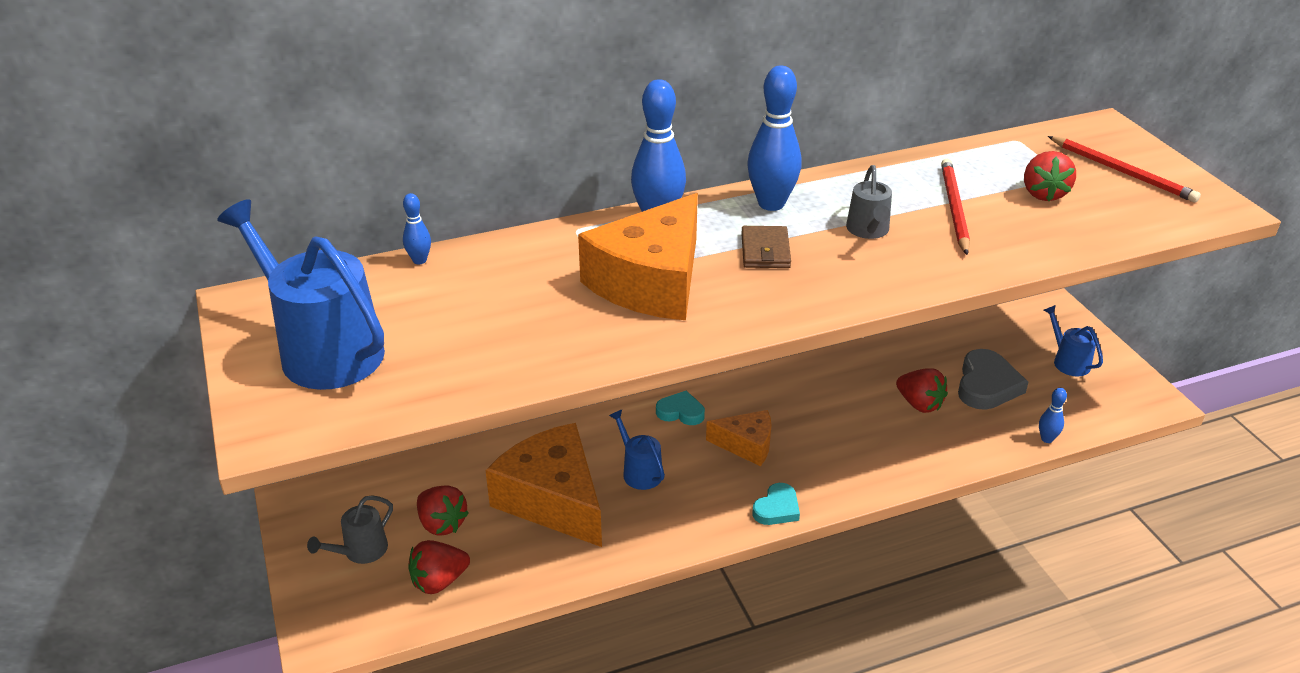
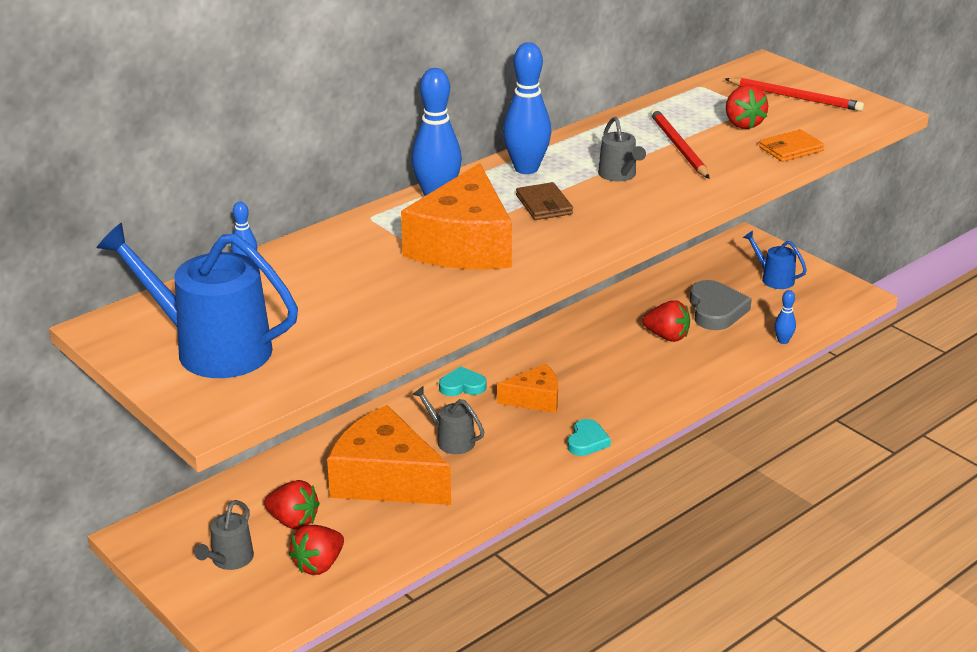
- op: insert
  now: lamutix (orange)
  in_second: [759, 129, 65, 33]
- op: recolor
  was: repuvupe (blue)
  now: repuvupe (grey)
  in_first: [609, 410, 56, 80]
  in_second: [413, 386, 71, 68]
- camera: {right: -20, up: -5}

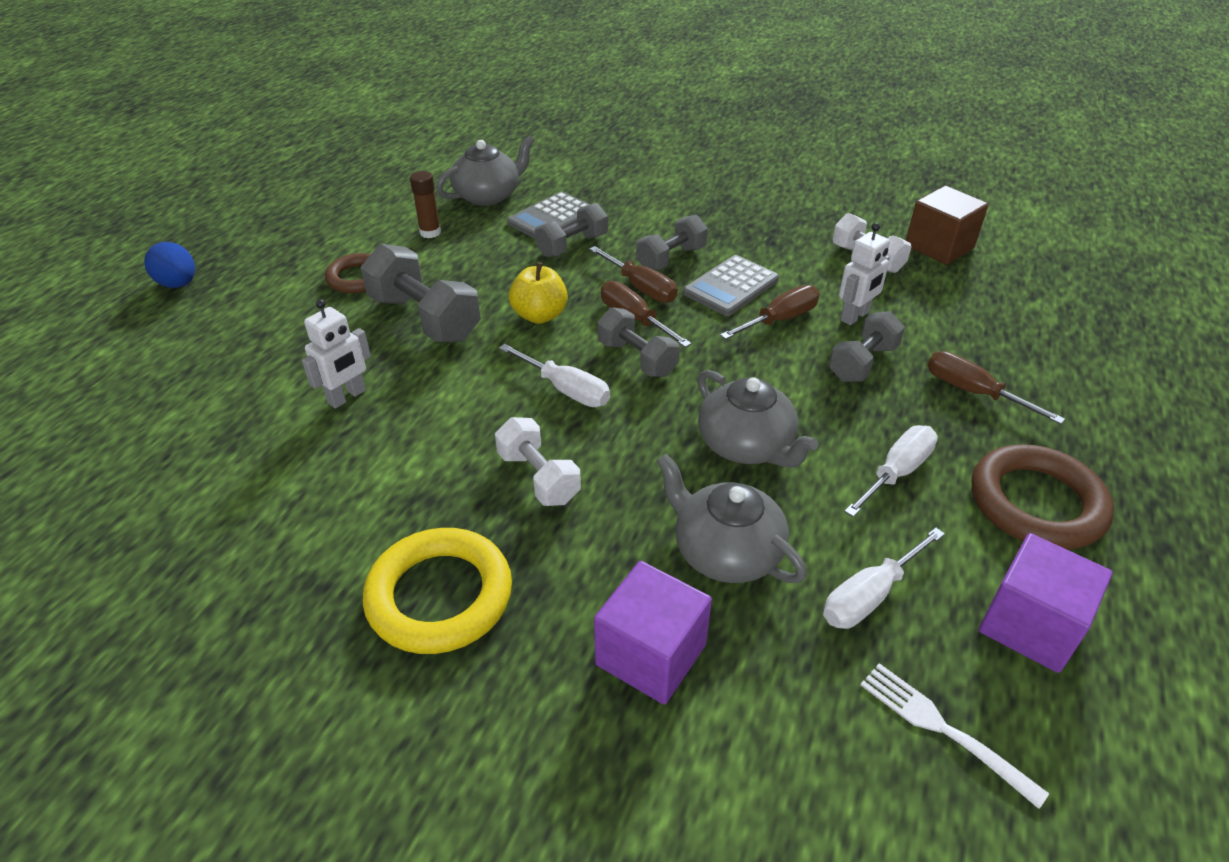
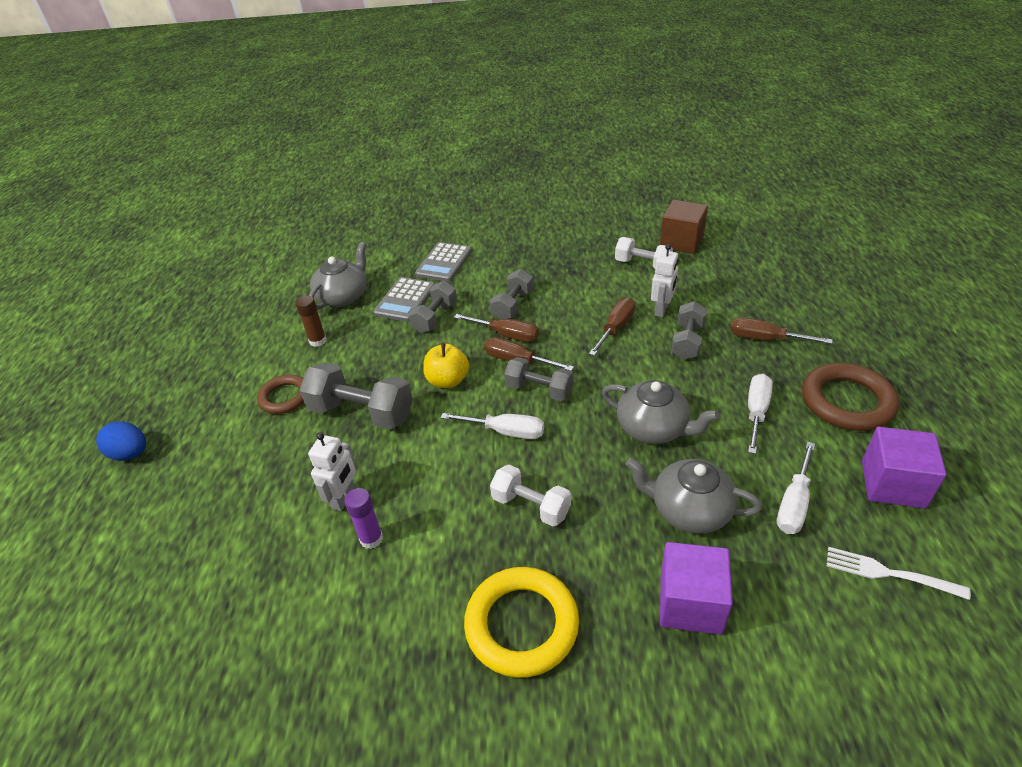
- op: insert
  now: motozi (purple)
  in_second: [344, 488, 39, 61]
- op: move
  was: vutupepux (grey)
  in_first: [683, 255, 96, 61]
  in_second: [415, 242, 57, 40]
- camera: {right: -20, up: 0}

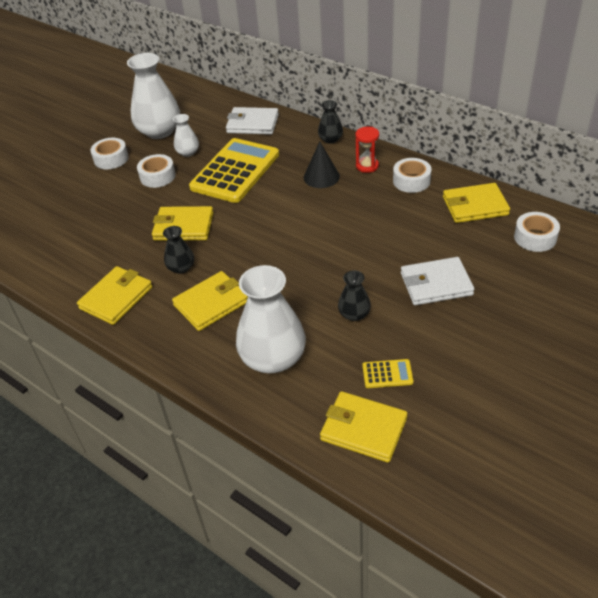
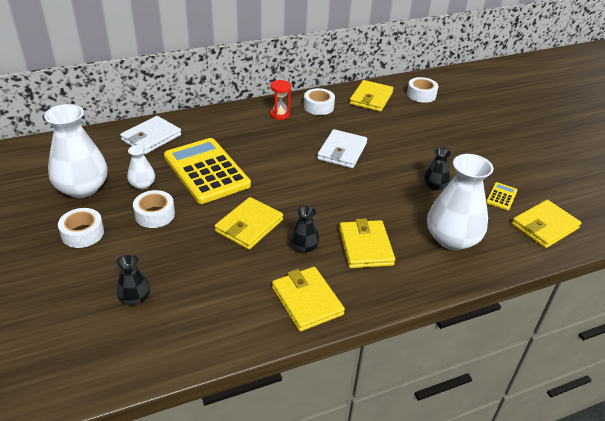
- op: delete
  was: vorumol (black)
  in_first: [304, 141, 36, 47]
- op: move
  was: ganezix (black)
  in_first: [318, 100, 25, 44]
  in_second: [116, 254, 34, 51]
- op: move
  was: lamutix (white)
  in_first: [401, 257, 73, 48]
  in_second: [317, 129, 50, 39]
- camera: {right: -65, up: -5}

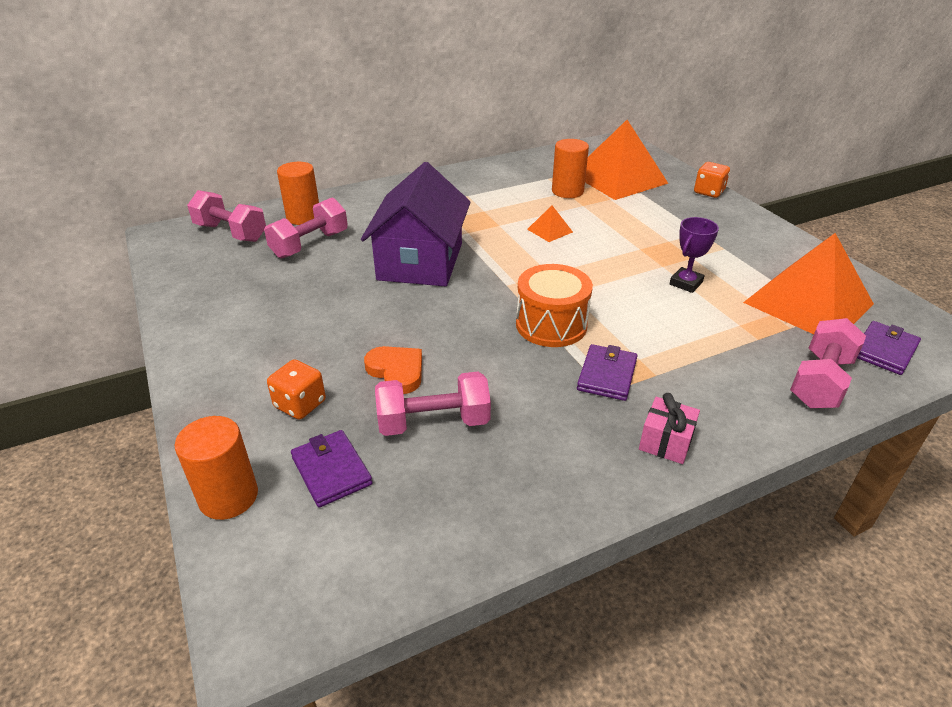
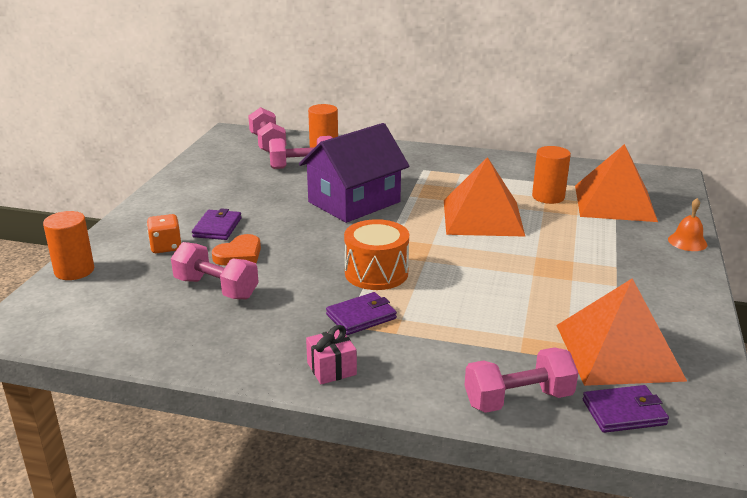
- op: delete
  was: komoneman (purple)
  in_first: [669, 217, 50, 76]
- op: move
  was: lamutix (purple)
  in_first: [291, 430, 82, 78]
  in_second: [192, 208, 50, 32]
- op: replace
  was: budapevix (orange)
  now: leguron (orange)
  in_first: [694, 162, 36, 36]
  in_second: [668, 198, 39, 53]
- op: rotate
  was: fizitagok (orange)
  in_first: [364, 346, 58, 48]
  in_second: [212, 234, 49, 31]
  clockwise: 45
- op: resize
  was: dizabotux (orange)
  in_first: [527, 205, 46, 37]
  in_second: [444, 157, 82, 80]
  ratio: 2.4
- camera: {right: 40, up: -10}

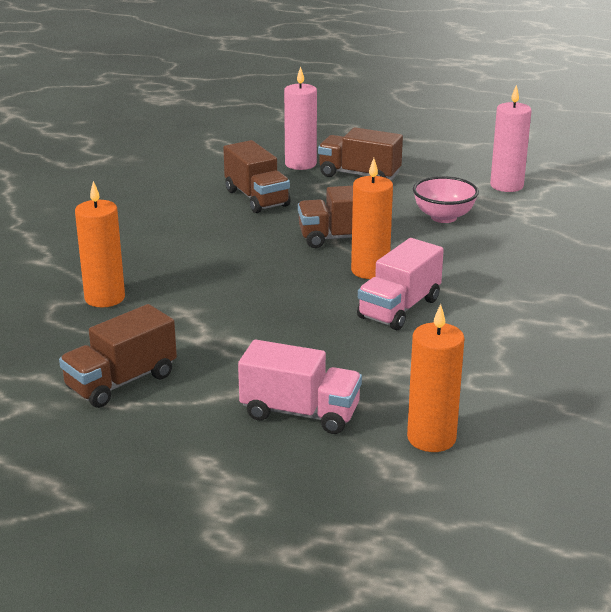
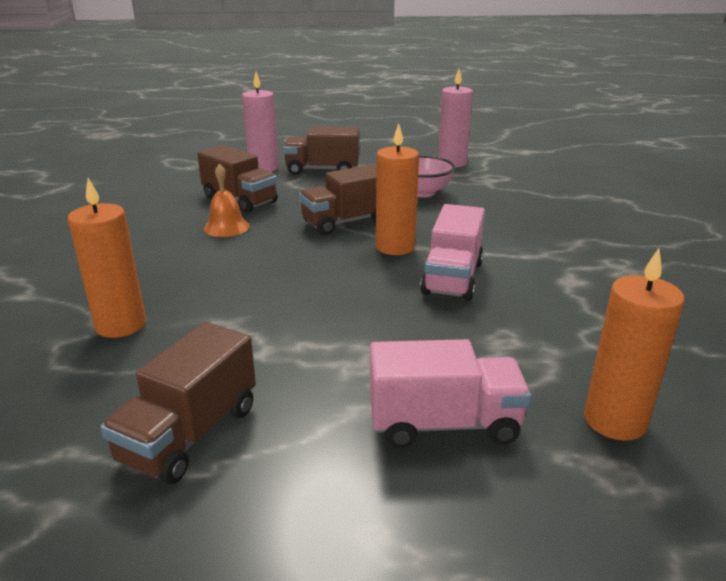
- op: insert
  now: leguron (orange)
  in_second: [204, 164, 45, 73]
- camera: {right: -20, up: 0}

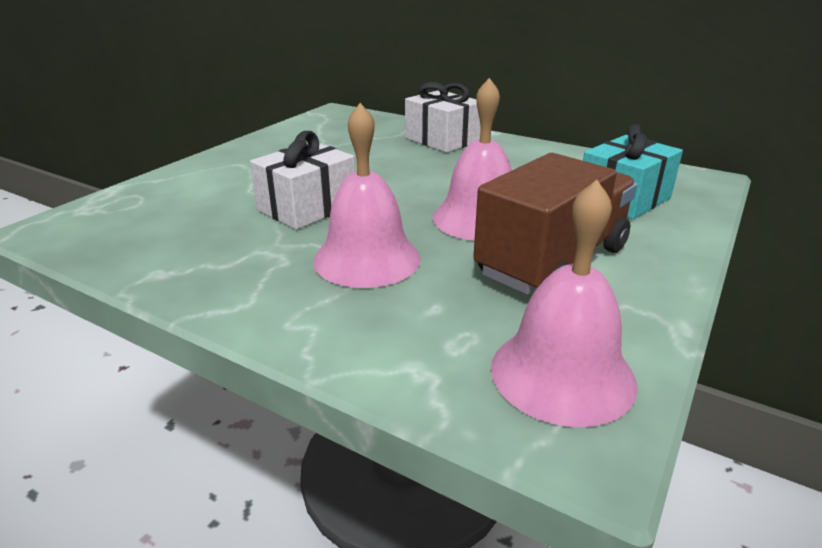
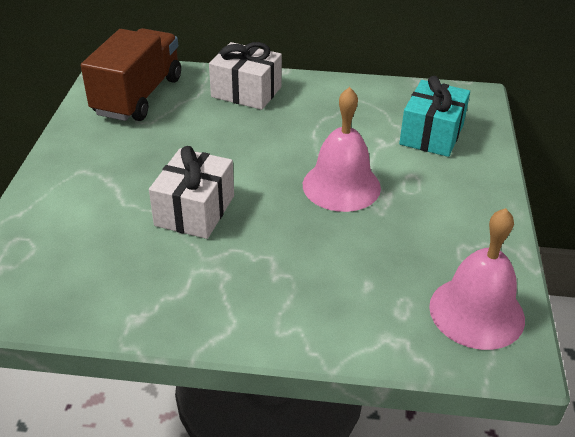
- op: delete
  was: leguron (pink)
  in_first: [314, 103, 107, 185]
- op: move
  was: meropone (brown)
  in_first: [473, 153, 164, 142]
  in_second: [81, 28, 100, 93]
- camera: {right: -25, up: 10}

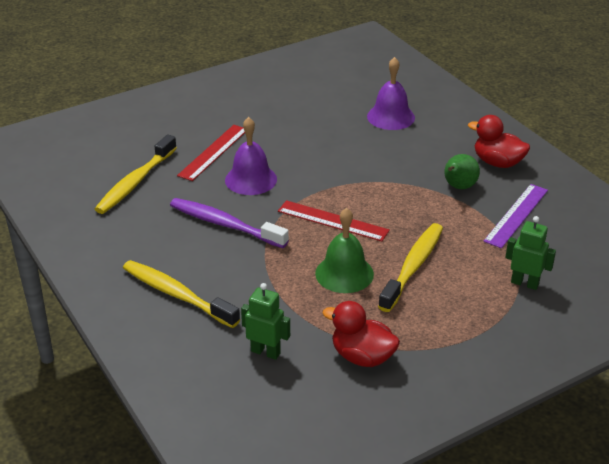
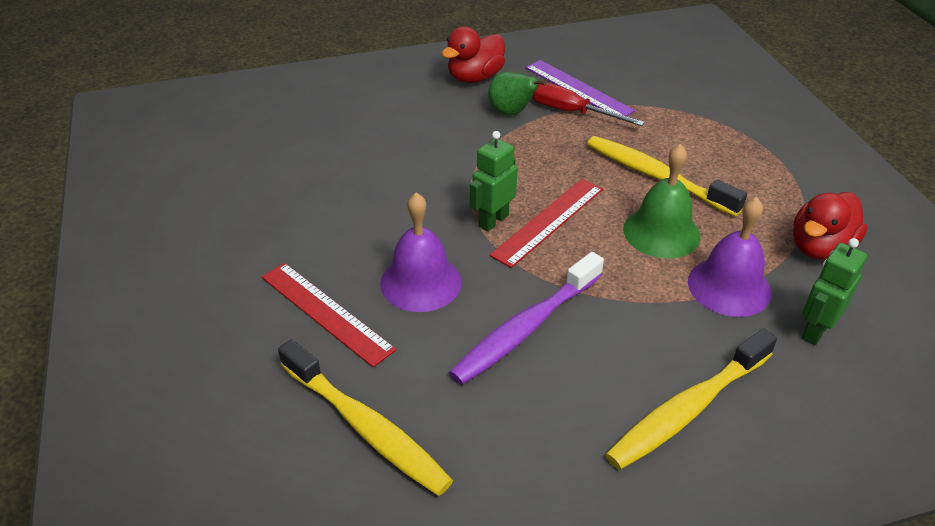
- op: insert
  now: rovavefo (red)
  in_second: [532, 82, 113, 44]
- op: move
  was: leguron (purple)
  in_first: [367, 57, 48, 73]
  in_second: [688, 197, 83, 120]
- op: move
  was: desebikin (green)
  in_first: [505, 216, 51, 74]
  in_second: [470, 131, 48, 100]
- camera: {right: -75, up: 5}

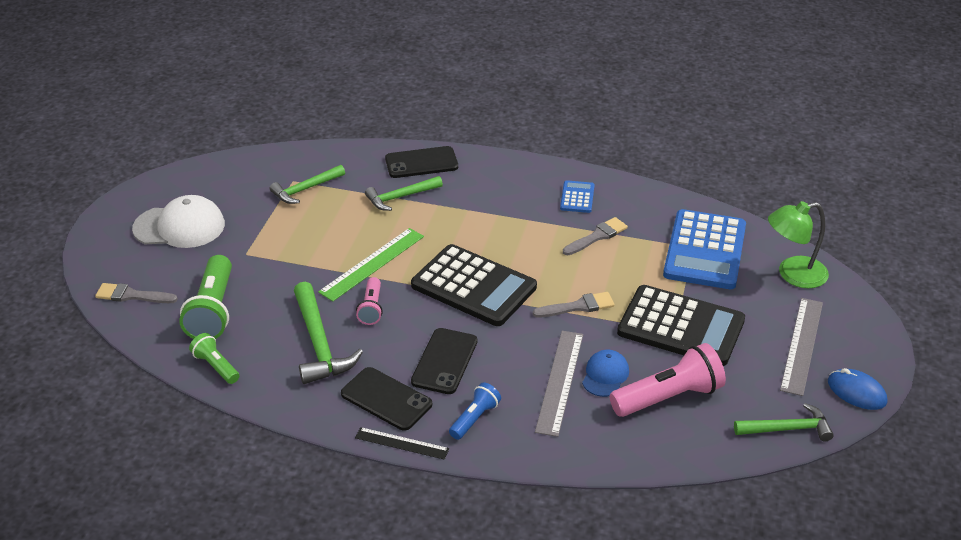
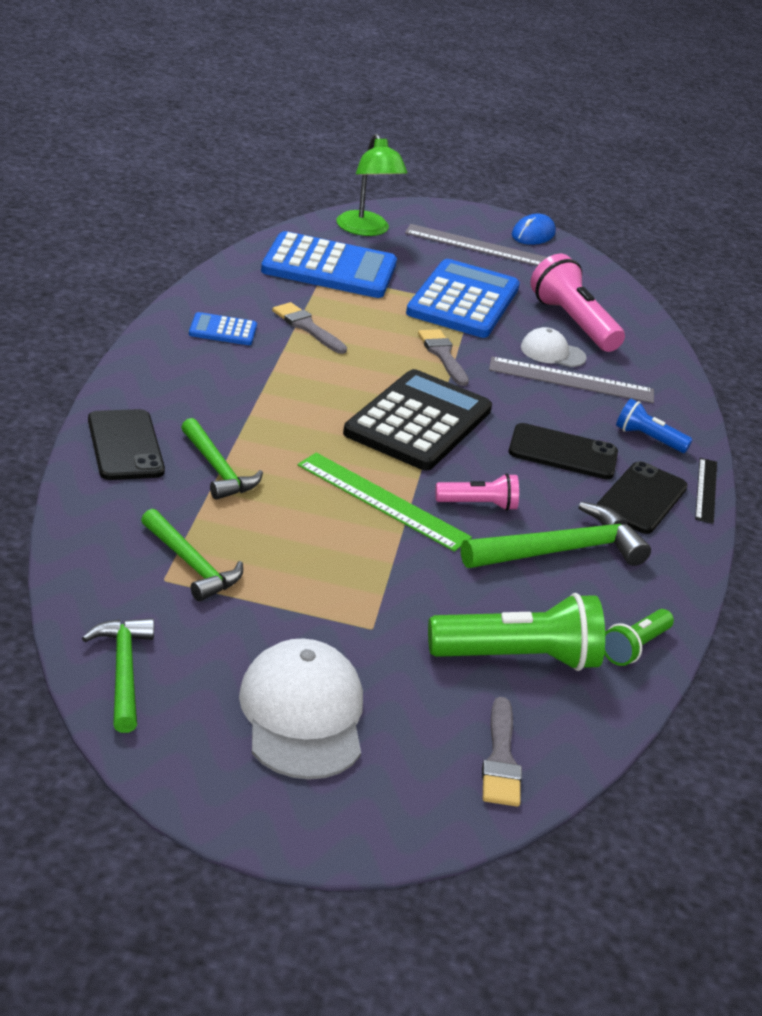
- op: move
  was: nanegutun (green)
  in_first: [734, 403, 100, 38]
  in_second: [82, 618, 72, 115]
- op: recolor
  was: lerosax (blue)
  now: lerosax (white)
  in_first: [582, 350, 47, 47]
  in_second: [521, 327, 65, 40]
- op: recolor
  was: vutupepux (black)
  now: vutupepux (blue)
  in_first: [617, 285, 128, 81]
  in_second: [406, 259, 114, 79]
- camera: {right: -100, up: -5}

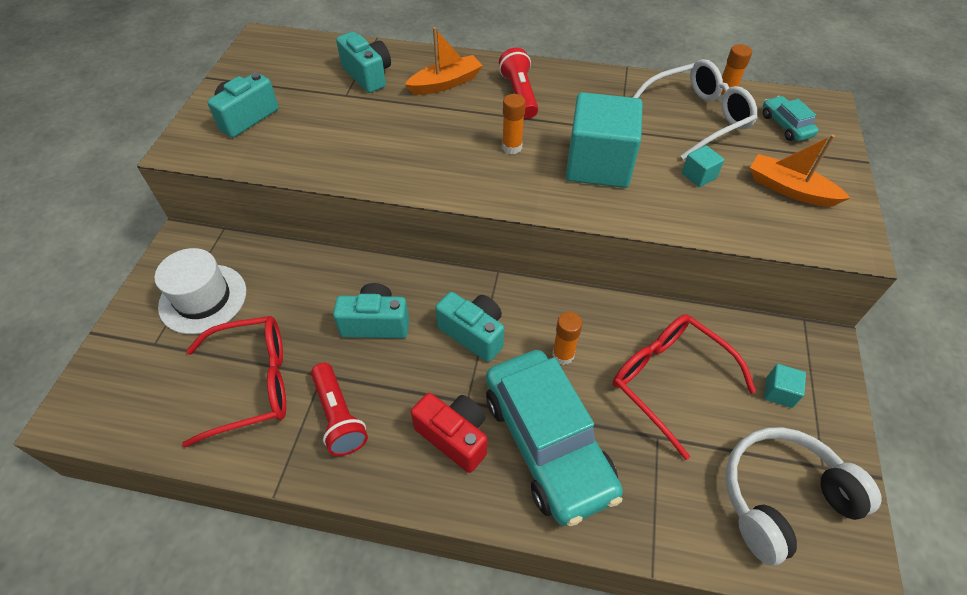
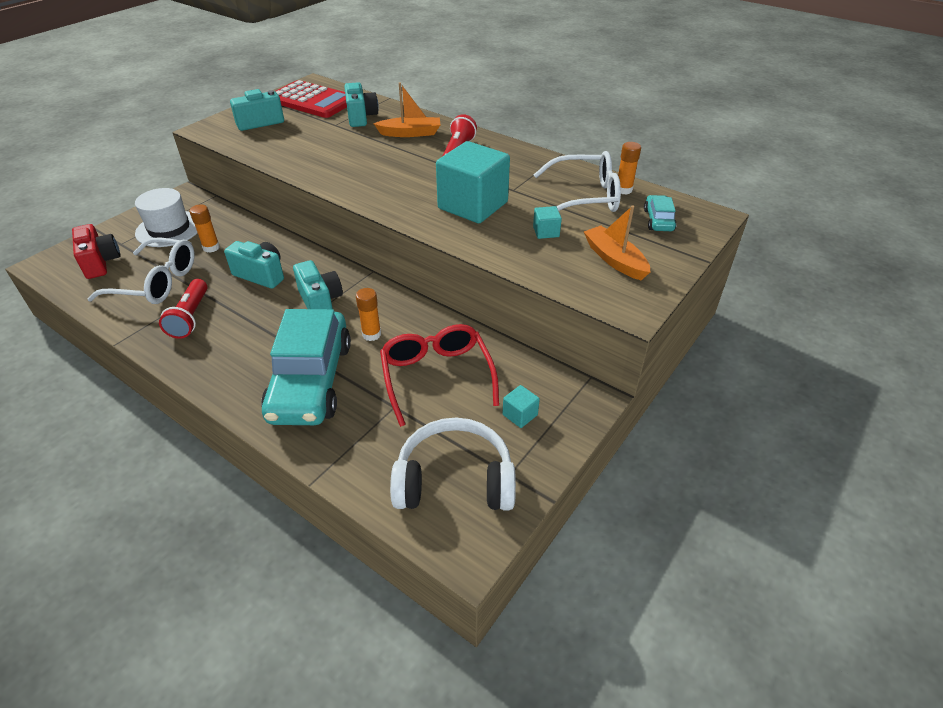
- op: insert
  now: vutupepux (red)
  in_second: [275, 80, 72, 38]
- op: move
  was: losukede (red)
  in_first: [411, 393, 76, 80]
  in_second: [72, 224, 49, 55]
- op: move
  was: motozi (orange)
  in_first: [502, 94, 24, 60]
  in_second: [190, 205, 30, 48]
- op: recolor
  was: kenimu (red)
  now: kenimu (white)
  in_first: [182, 316, 104, 131]
  in_second: [87, 237, 107, 67]
- camera: {right: 25, up: -10}

